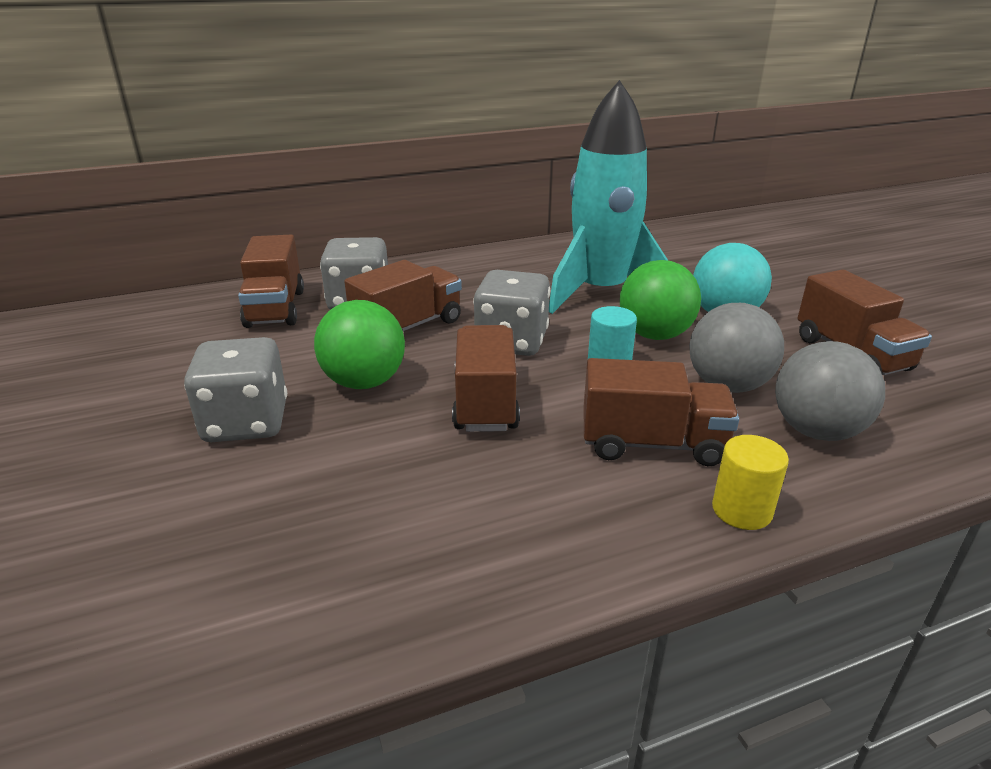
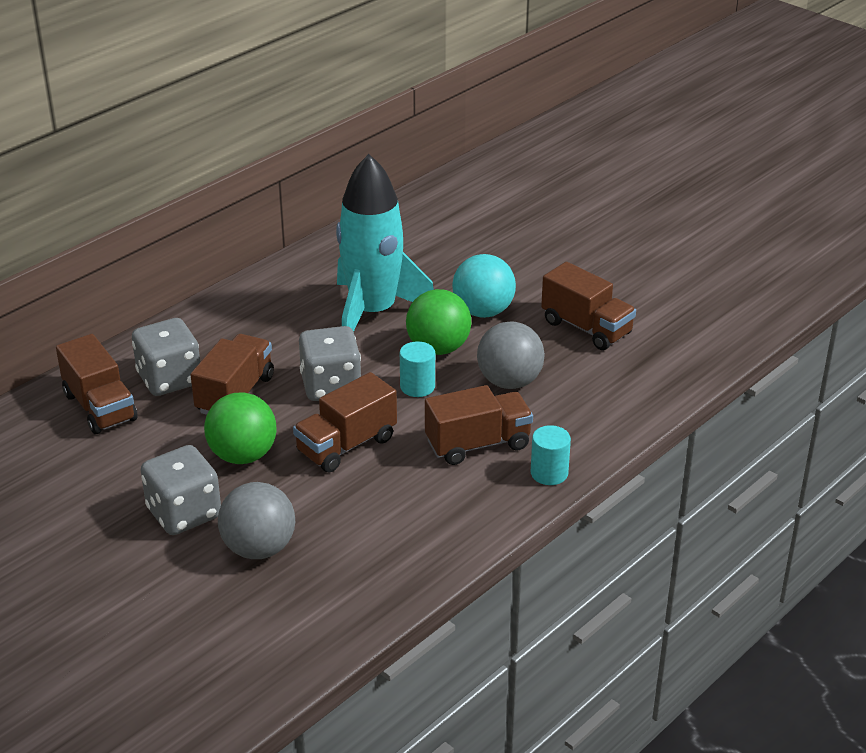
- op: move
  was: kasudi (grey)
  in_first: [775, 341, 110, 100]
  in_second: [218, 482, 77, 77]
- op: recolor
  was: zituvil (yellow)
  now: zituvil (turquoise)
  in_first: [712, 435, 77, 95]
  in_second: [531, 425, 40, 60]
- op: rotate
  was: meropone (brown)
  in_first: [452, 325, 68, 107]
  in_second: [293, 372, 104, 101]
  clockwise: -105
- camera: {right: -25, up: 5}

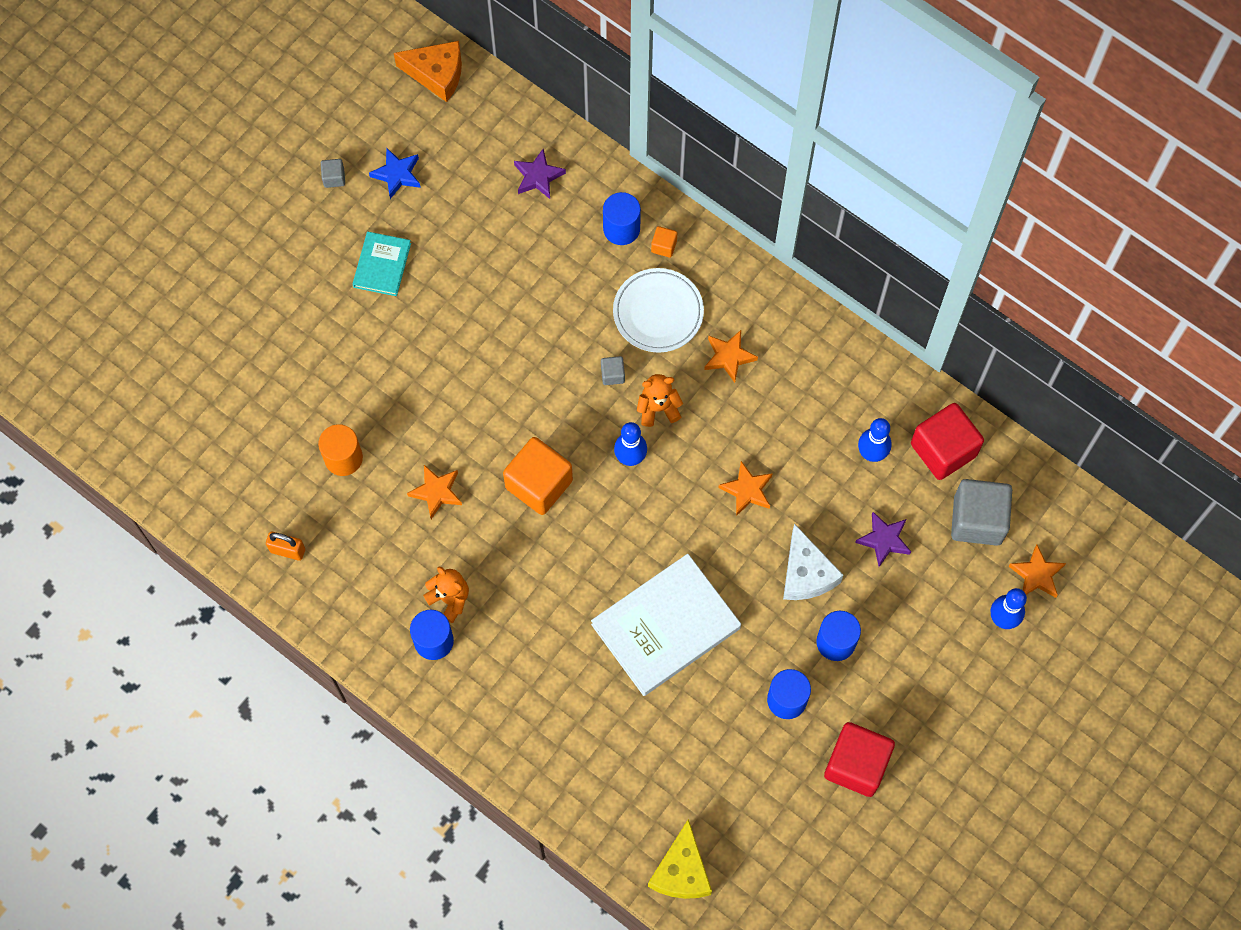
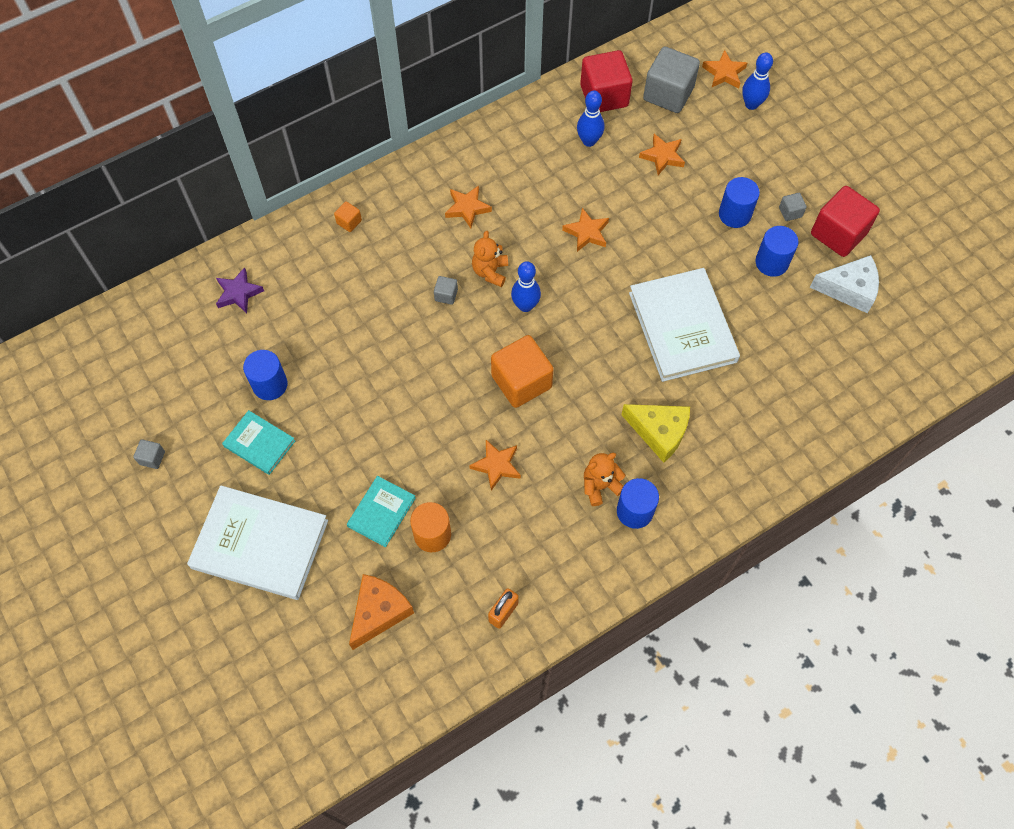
- op: delete
  was: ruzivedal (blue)
  in_first: [369, 148, 52, 51]
- op: delete
  was: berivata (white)
  in_first: [613, 268, 91, 85]
- op: insert
  now: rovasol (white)
  in_second: [187, 485, 141, 115]
- op: insert
  now: rovasol (turquoise)
  in_second: [347, 476, 69, 71]
- op: insert
  now: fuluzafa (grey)
  in_second: [779, 193, 28, 28]
- op: move
  was: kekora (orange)
  in_first: [394, 41, 68, 61]
  in_second: [349, 574, 65, 76]
- op: move
  was: zituvil (blue)
  in_first: [603, 192, 38, 53]
  in_second: [243, 350, 45, 50]
- op: move
  was: kekora (yellow)
  in_first: [648, 819, 64, 80]
  in_second: [621, 404, 69, 59]
- op: move
  was: kekora (white)
  in_first: [783, 524, 61, 76]
  in_second: [810, 255, 69, 58]
- op: recolor
  was: ruzivedal (purple)
  now: ruzivedal (orange)
  in_first: [855, 512, 56, 55]
  in_second: [639, 134, 46, 41]
- camera: {right: -70, up: -5}

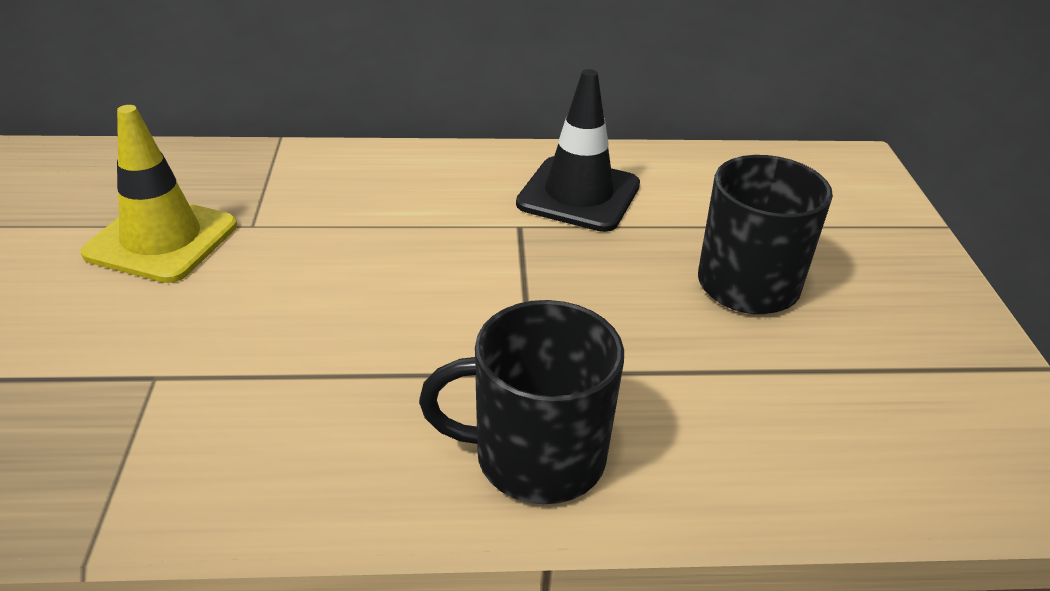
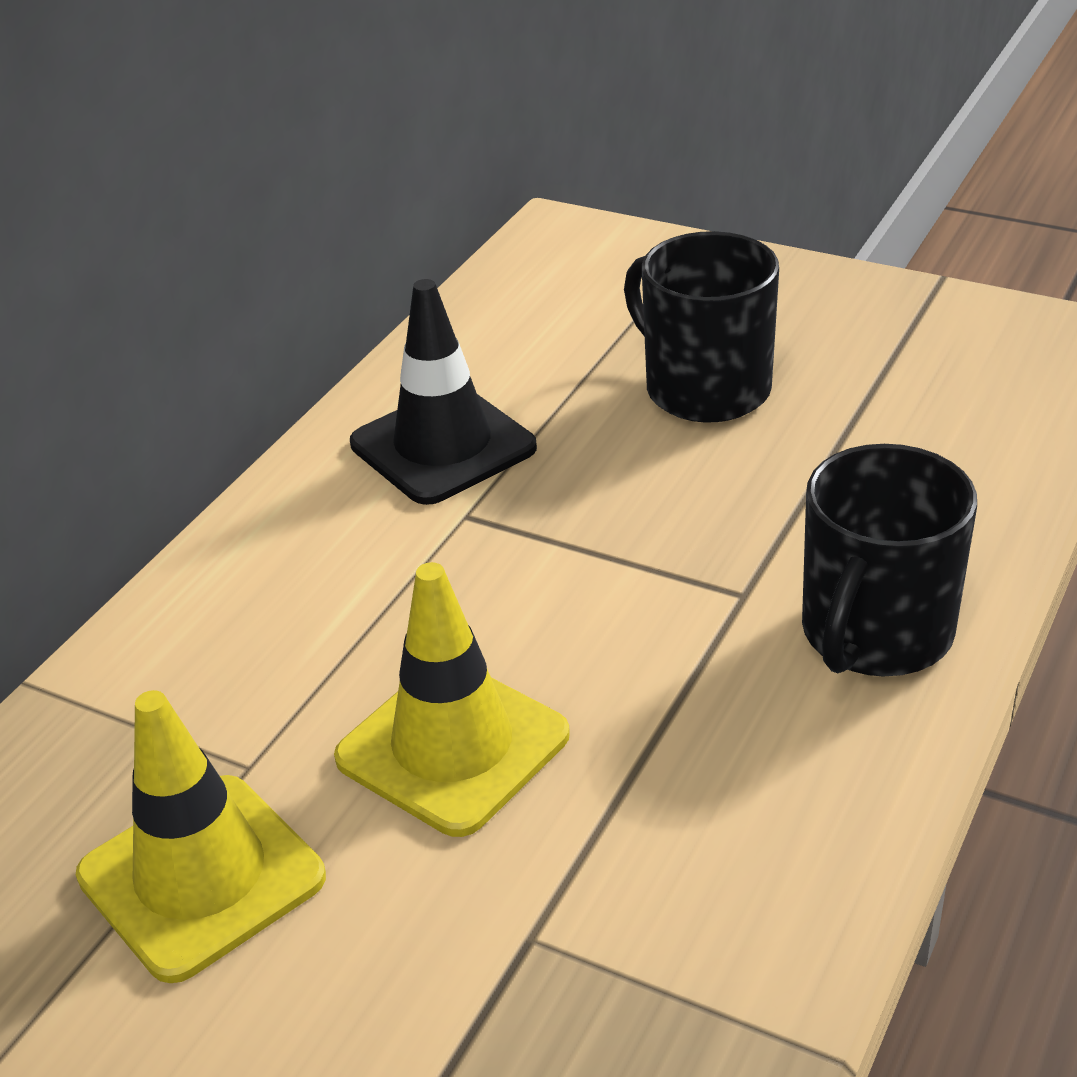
- op: insert
  now: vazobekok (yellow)
  in_second: [334, 562, 236, 275]
- camera: {right: -55, up: 0}

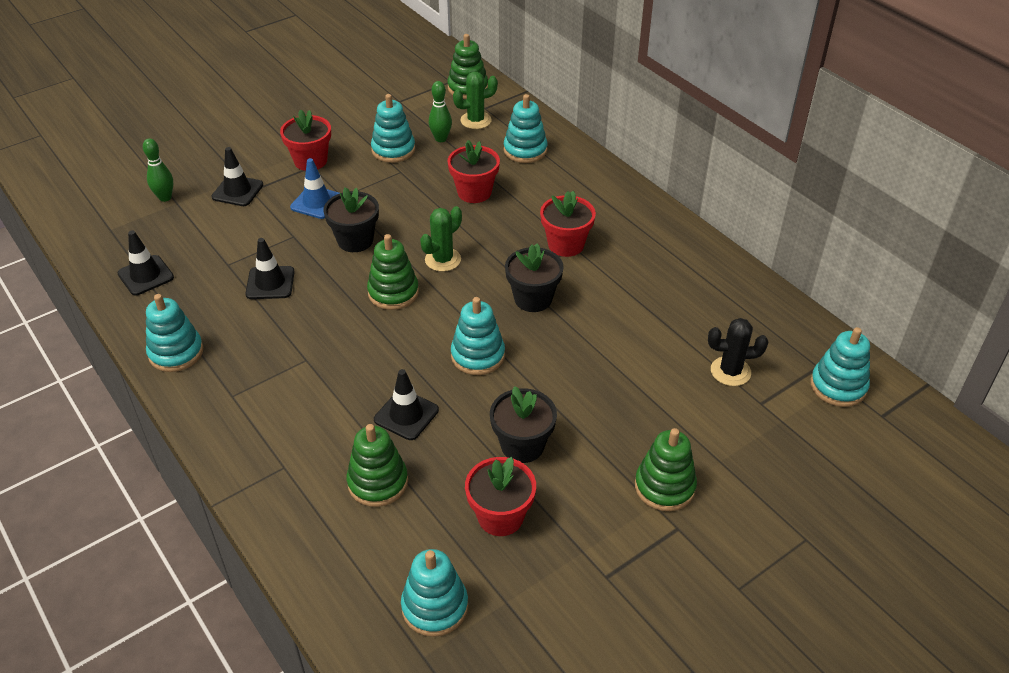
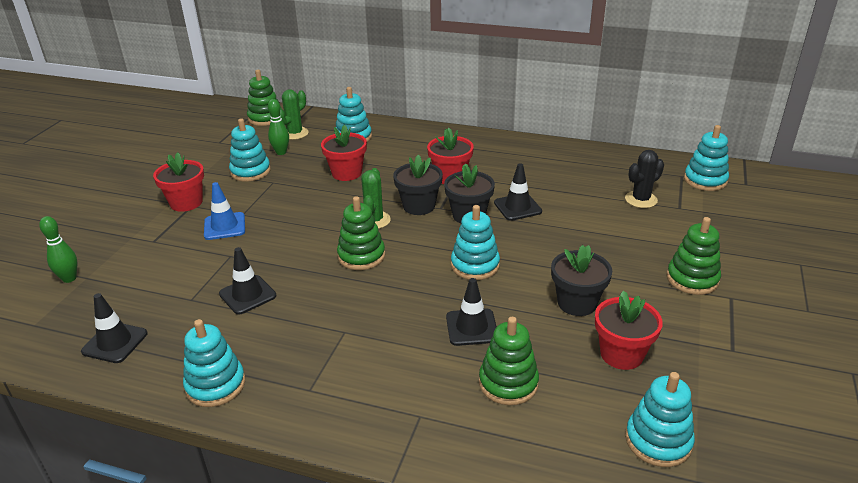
- op: move
  was: vazobekok (black)
  in_first: [212, 147, 51, 59]
  in_second: [494, 163, 48, 58]
- op: move
  was: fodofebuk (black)
  in_first: [323, 187, 56, 65]
  in_second: [393, 155, 50, 60]
- camera: {right: -35, up: -10}

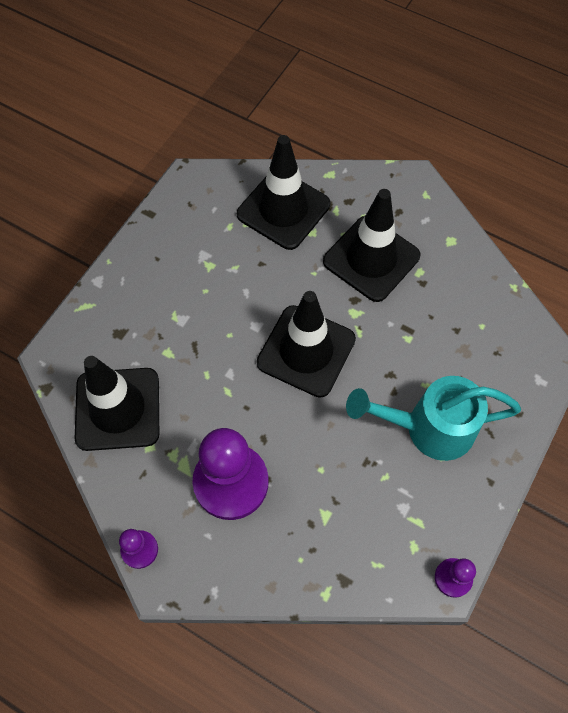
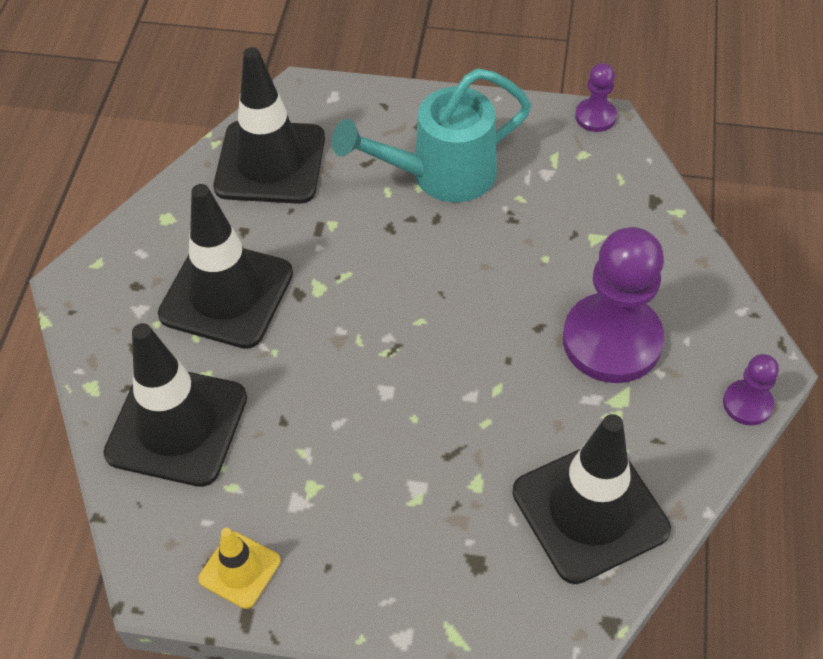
- op: insert
  now: vazobekok (yellow)
  in_second: [198, 528, 82, 81]
- op: move
  was: vazobekok (black)
  in_first: [257, 291, 99, 107]
  in_second: [213, 47, 112, 157]
- op: rotate
  was: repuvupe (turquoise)
  in_first: [346, 376, 175, 85]
  in_second: [332, 68, 199, 134]
  clockwise: 90
- camera: {right: -110, up: -10}

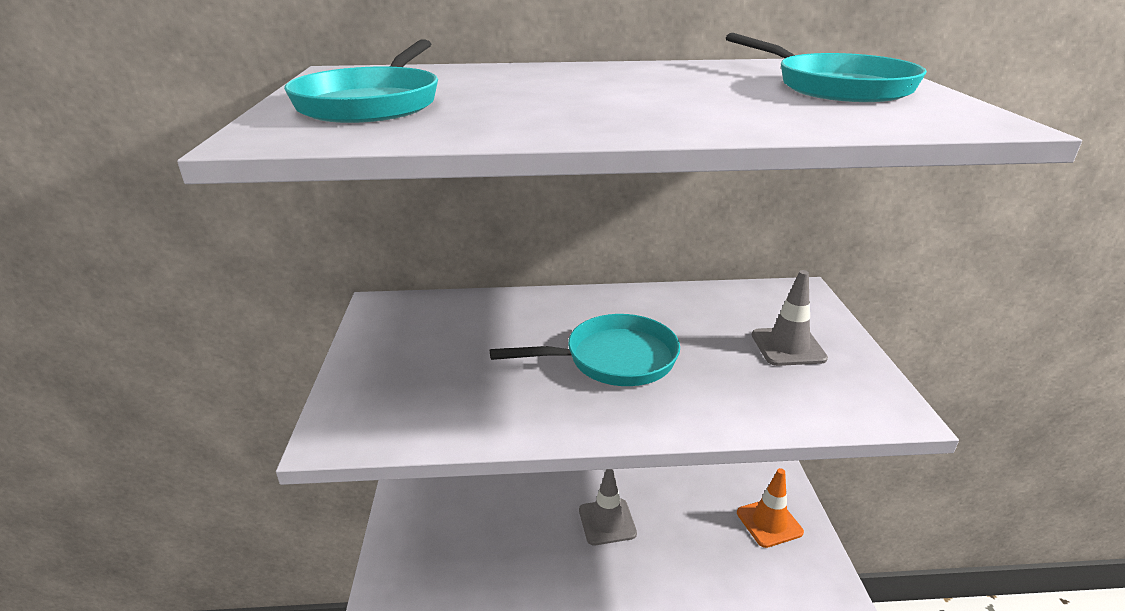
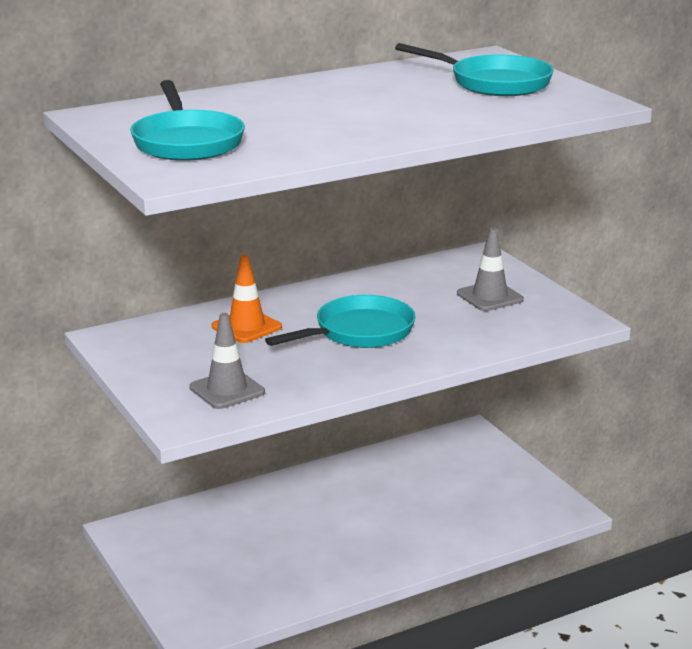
- op: move
  was: vazobekok (grey)
  in_first: [579, 469, 58, 76]
  in_second: [190, 313, 75, 96]
- op: move
  was: vazobekok (orange)
  in_first: [737, 468, 67, 80]
  in_second: [212, 255, 70, 88]
- camera: {right: -25, up: -5}

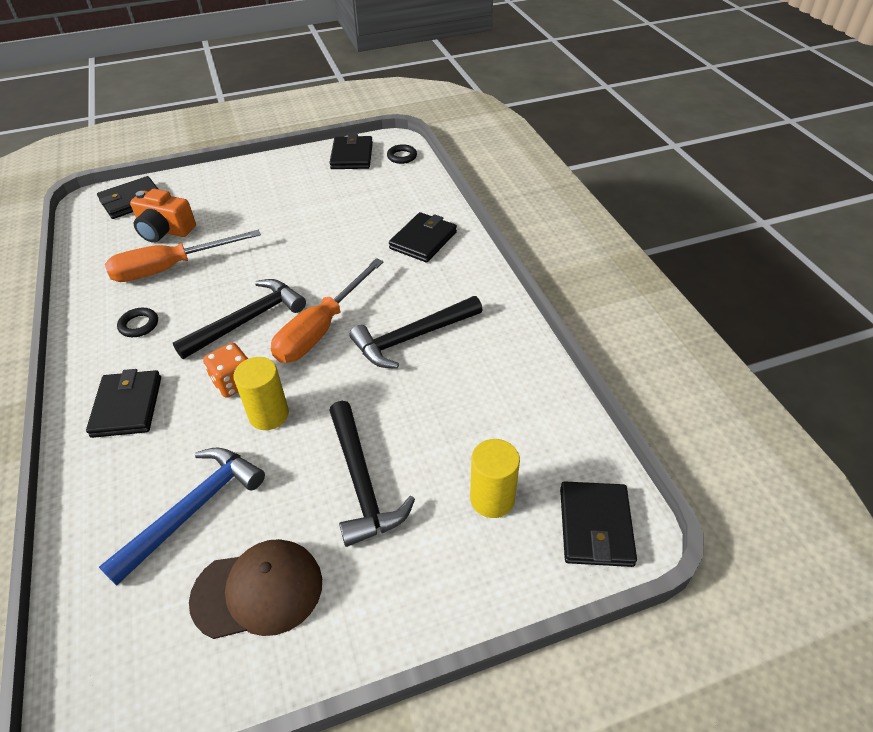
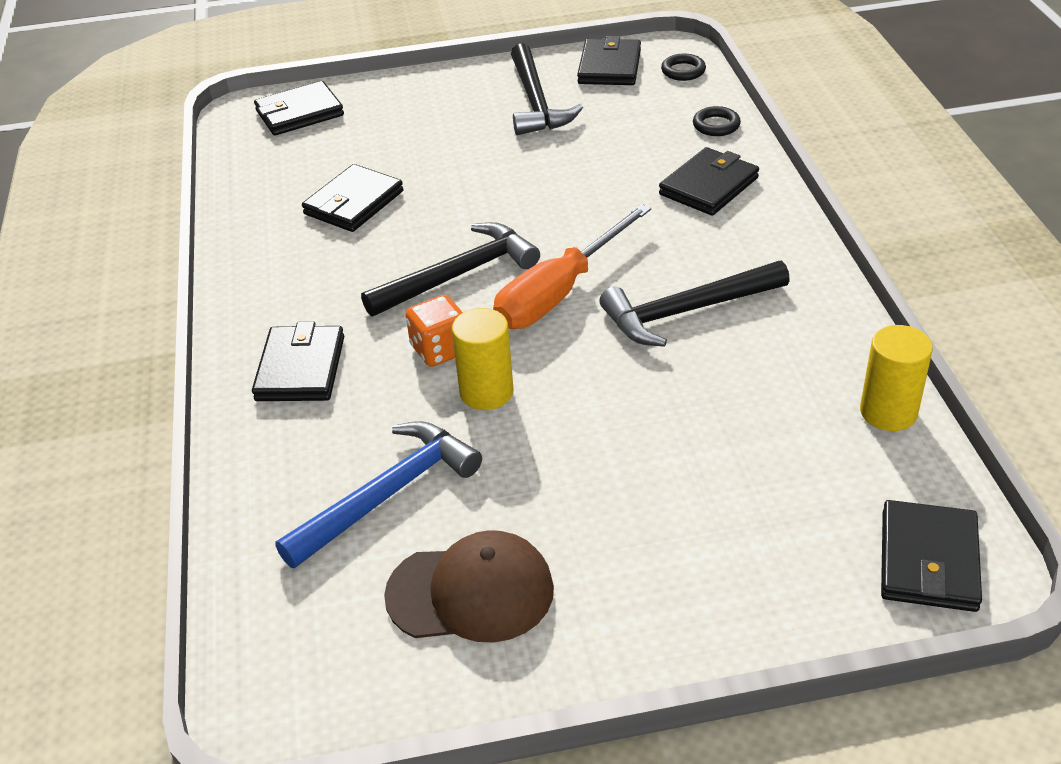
- op: delete
  was: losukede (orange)
  in_first: [130, 189, 66, 54]
- op: move
  was: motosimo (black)
  in_first: [117, 308, 41, 29]
  in_second: [693, 106, 48, 30]
- op: move
  was: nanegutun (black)
  in_first: [329, 401, 86, 146]
  in_second: [511, 43, 72, 92]
- op: move
  was: zituvil (yellow)
  in_first: [470, 439, 50, 79]
  in_second: [860, 325, 73, 106]
- op: replace
  was: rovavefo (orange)
  now: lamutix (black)
  in_first: [105, 230, 156, 52]
  in_second: [302, 164, 101, 68]
- camera: {right: 10, up: -5}

